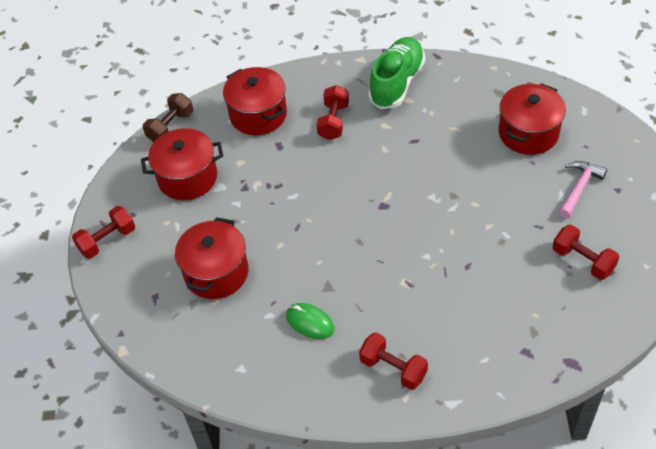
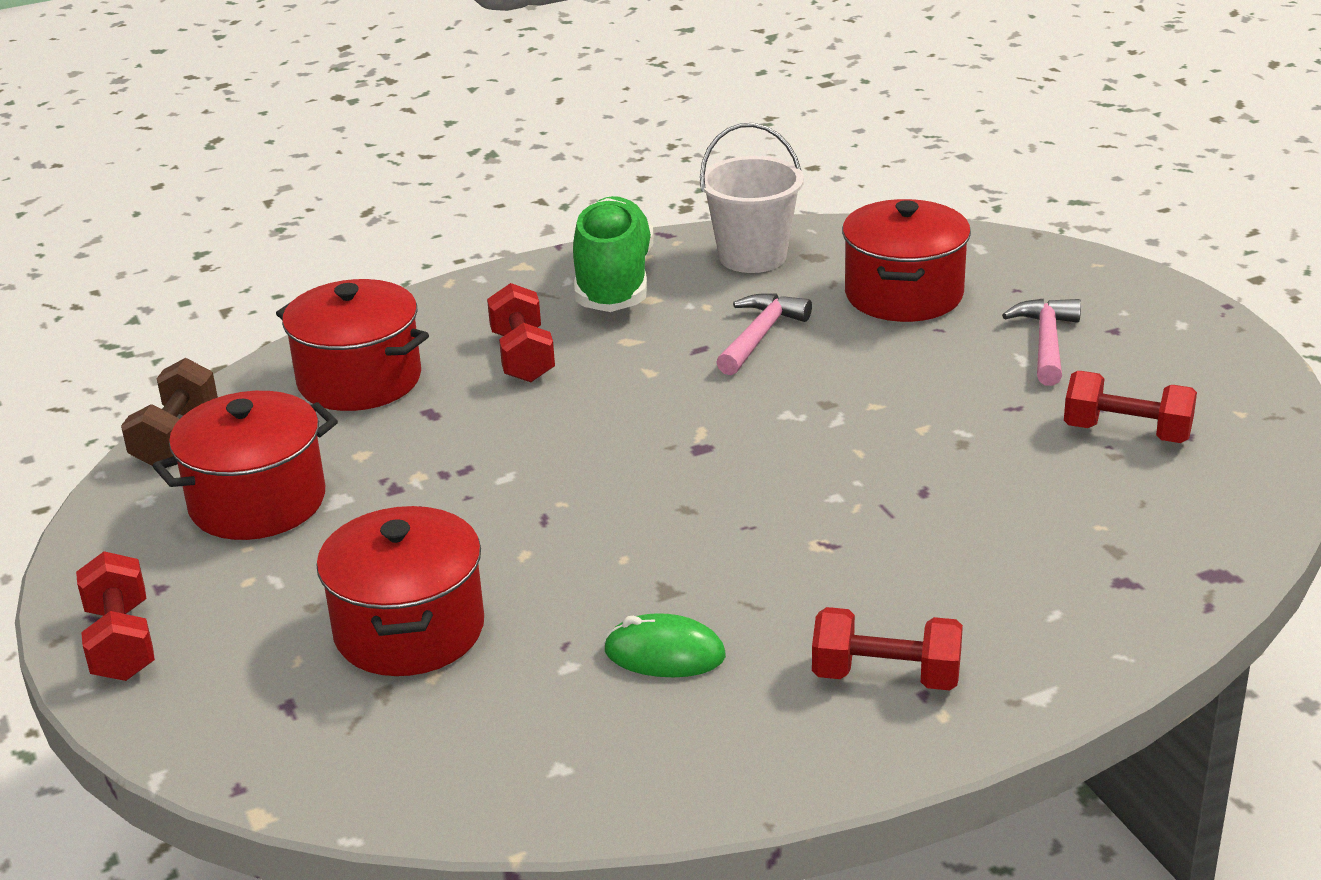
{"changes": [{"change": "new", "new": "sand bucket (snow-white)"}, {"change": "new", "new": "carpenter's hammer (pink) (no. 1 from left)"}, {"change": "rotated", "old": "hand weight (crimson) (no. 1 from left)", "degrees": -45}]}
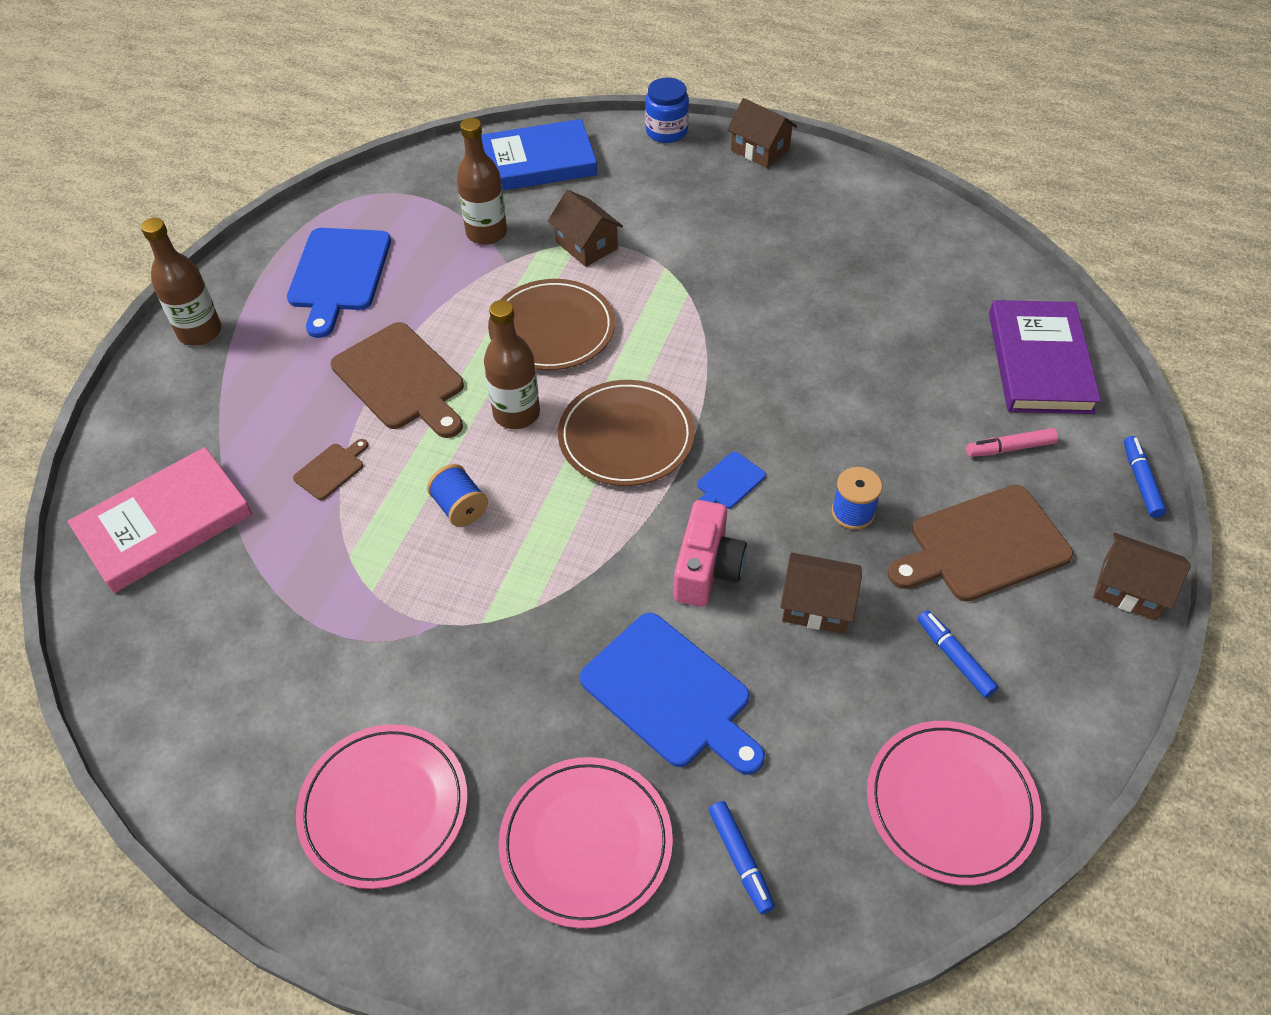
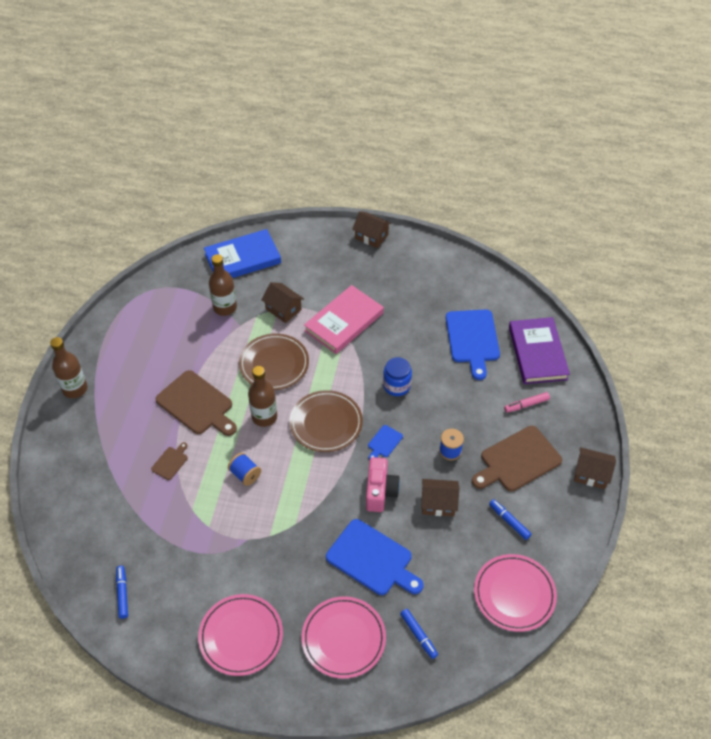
{"changes": [{"change": "shifted", "old": "book (pink)"}, {"change": "shifted", "old": "bread board (cobalt) (no. 1 from left in the first image)", "new": "bread board (cobalt) (no. 3 from left)"}, {"change": "shifted", "old": "preserve jar (cobalt)"}, {"change": "shifted", "old": "marker (cobalt) (no. 3 from left in the first image)", "new": "marker (cobalt) (no. 1 from left)"}]}
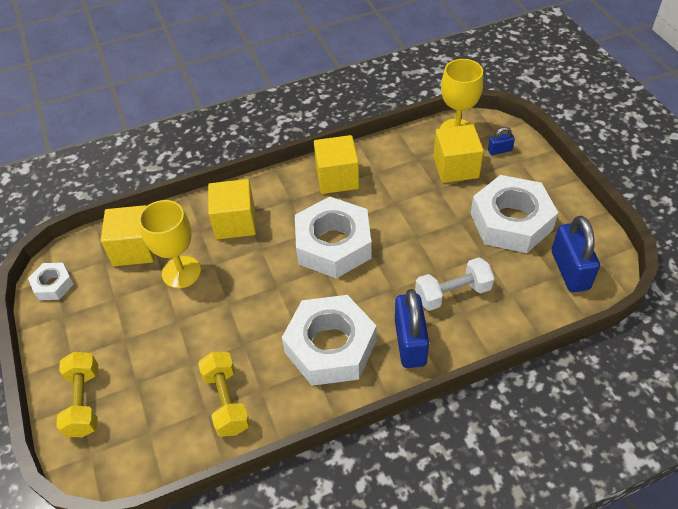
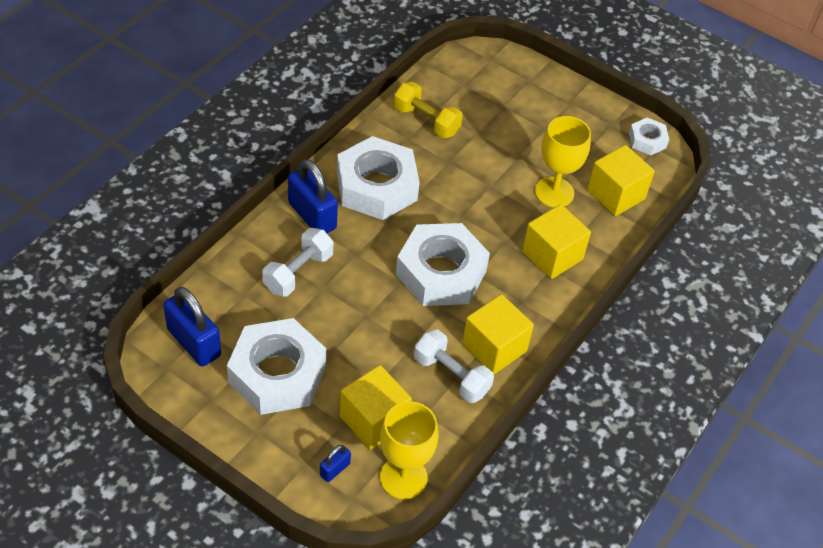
{"changes": [{"change": "gone", "old": "hand weight (yellow) (no. 1 from left)"}, {"change": "new", "new": "hand weight (snow-white) (no. 2 from left)"}]}
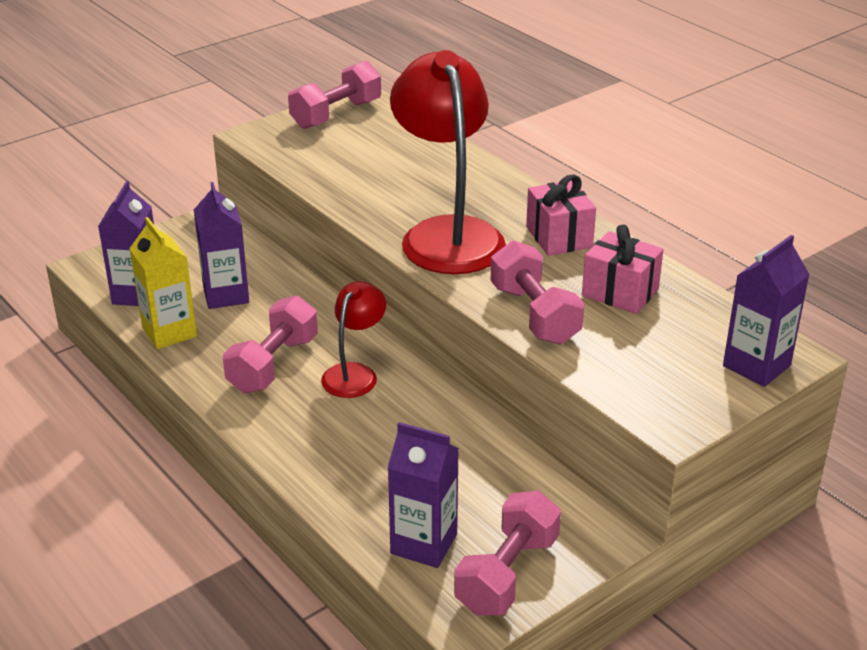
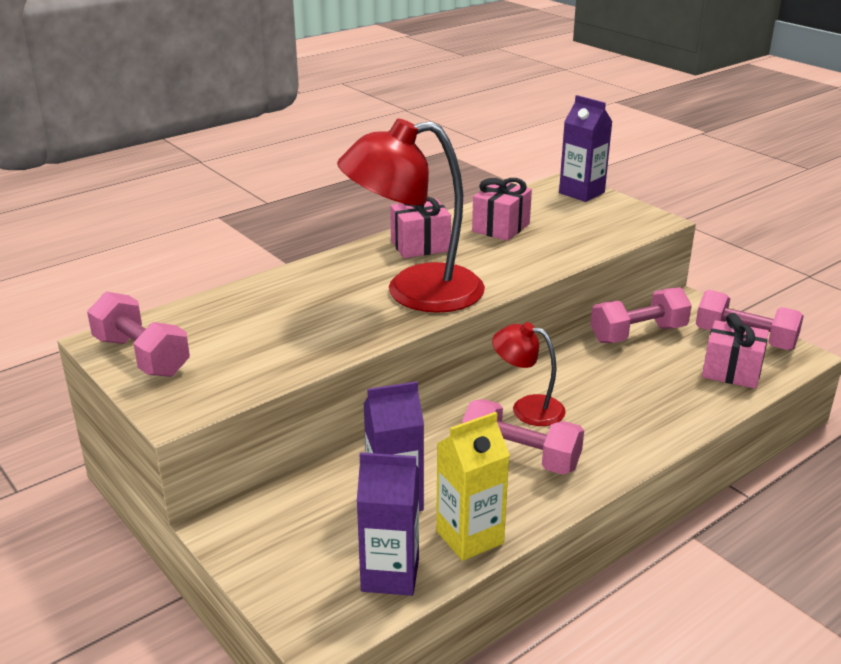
{"changes": [{"change": "shifted", "old": "hand weight (pink) (no. 4 from left in the first image)", "new": "hand weight (pink) (no. 3 from left)"}, {"change": "swapped", "old": "carton (royal purple) (no. 3 from left)", "new": "gift (pink) (no. 3 from left)"}]}
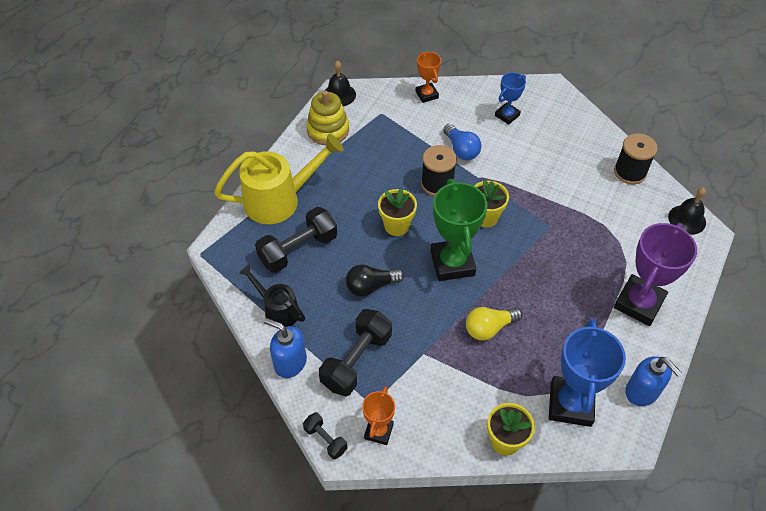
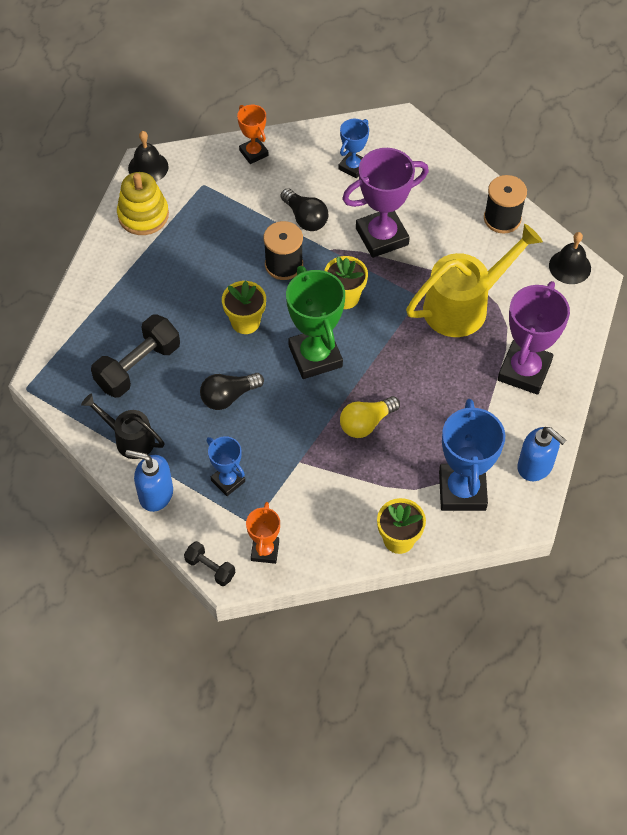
{"changes": [{"change": "new", "new": "award cup (royal purple) (no. 1 from left)"}, {"change": "shifted", "old": "sprinkling can (yellow)"}, {"change": "swapped", "old": "hand weight (black) (no. 3 from left)", "new": "award cup (cobalt) (no. 1 from left)"}, {"change": "repainted", "old": "light bulb (cobalt)", "new": "light bulb (black) (no. 2 from left)"}]}
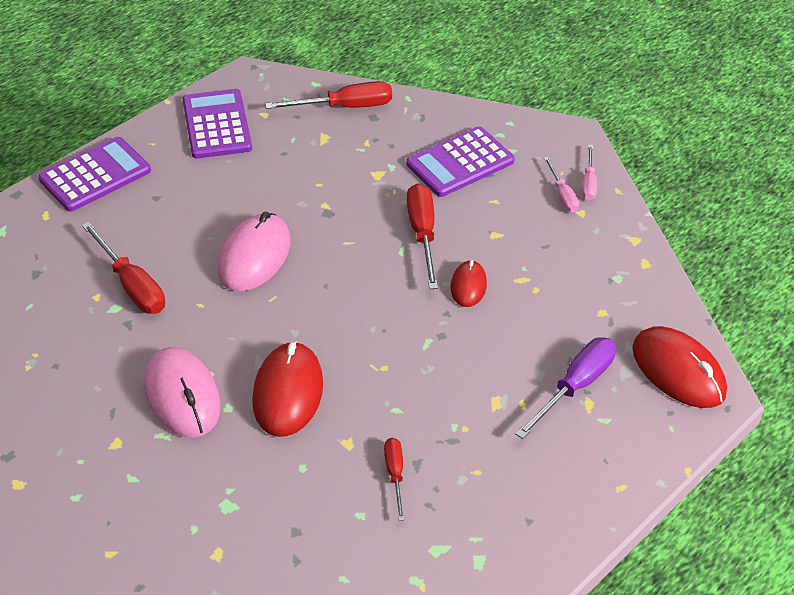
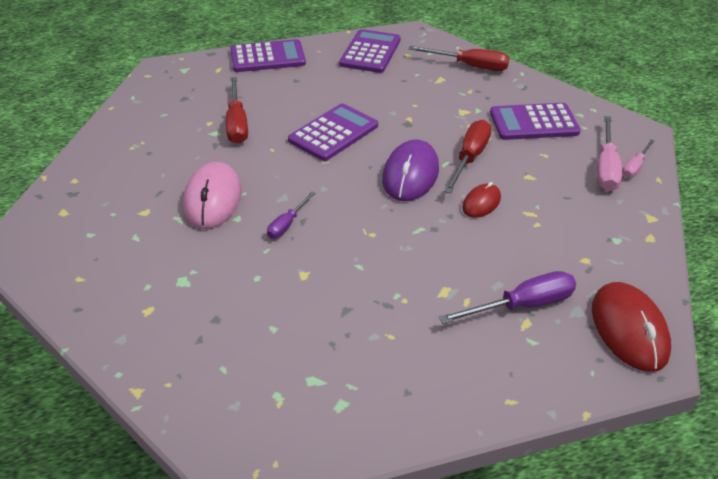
{"changes": [{"change": "gone", "old": "hand screwdriver (crimson) (no. 3 from left)"}, {"change": "new", "new": "computer mouse (royal purple)"}, {"change": "swapped", "old": "computer mouse (pink) (no. 2 from left)", "new": "calculator (royal purple) (no. 2 from left)"}, {"change": "swapped", "old": "computer mouse (crimson) (no. 1 from left)", "new": "hand screwdriver (royal purple) (no. 1 from left)"}, {"change": "scaled", "old": "hand screwdriver (pink) (no. 1 from left)", "factor": 1.7}]}
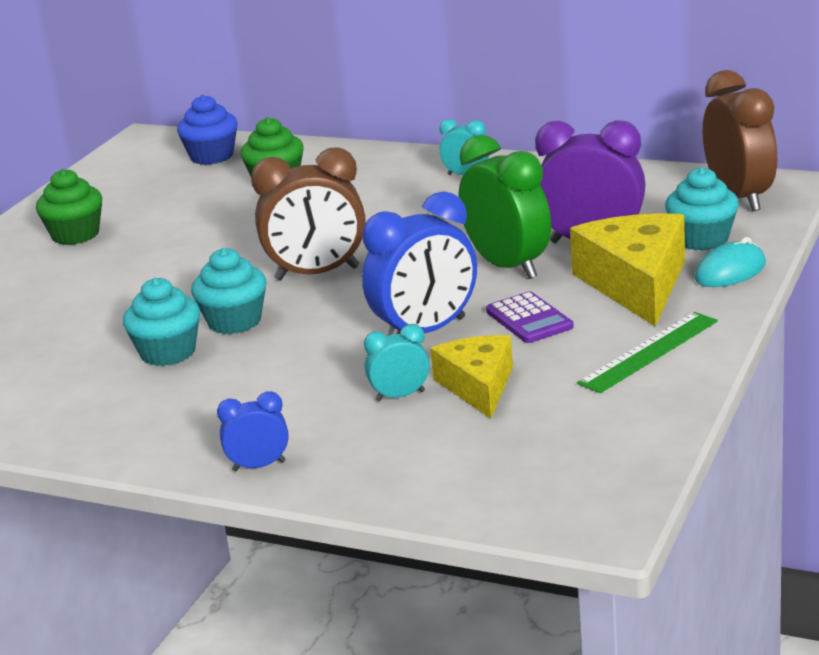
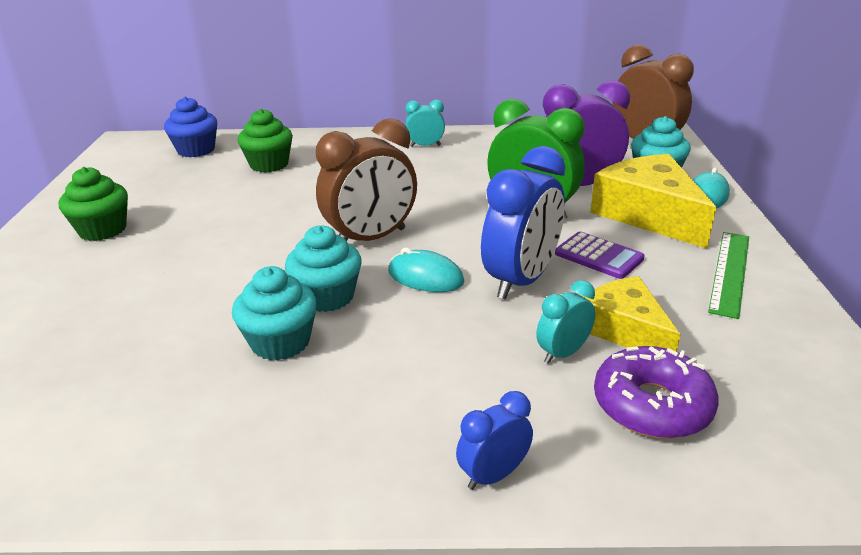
{"changes": [{"change": "new", "new": "computer mouse (aqua) (no. 1 from left)"}, {"change": "new", "new": "glazed donut (royal purple)"}]}
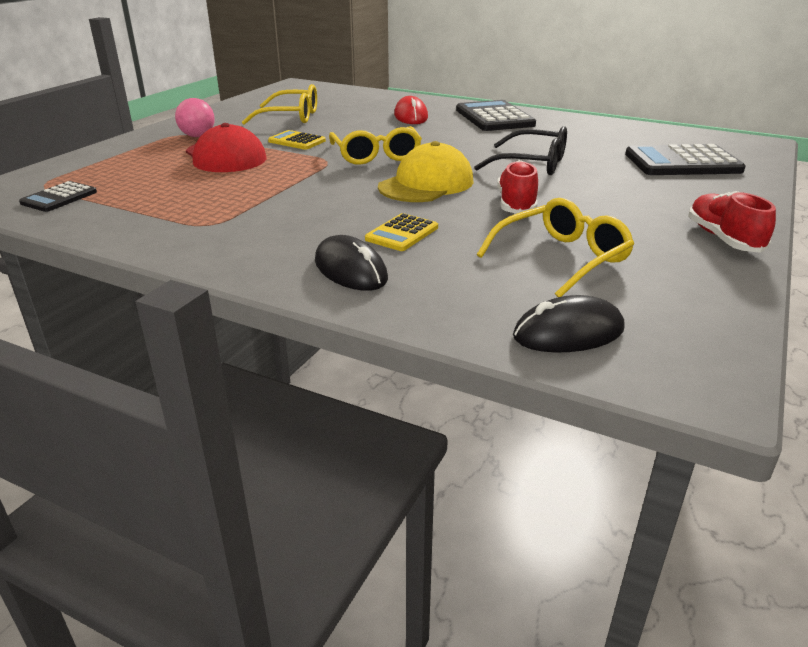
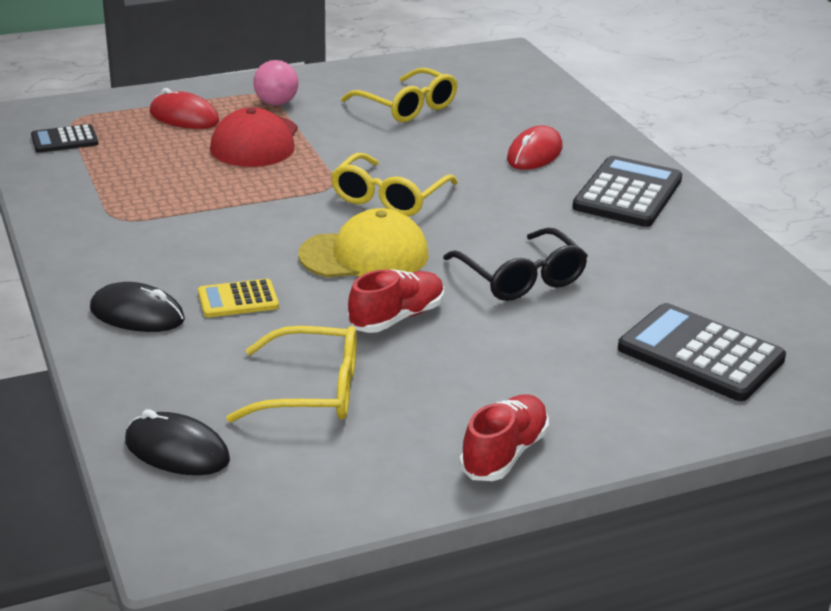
{"changes": [{"change": "gone", "old": "calculator (yellow) (no. 1 from left)"}, {"change": "new", "new": "computer mouse (crimson) (no. 1 from left)"}, {"change": "rotated", "old": "computer mouse (black) (no. 1 from left)", "degrees": -75}]}
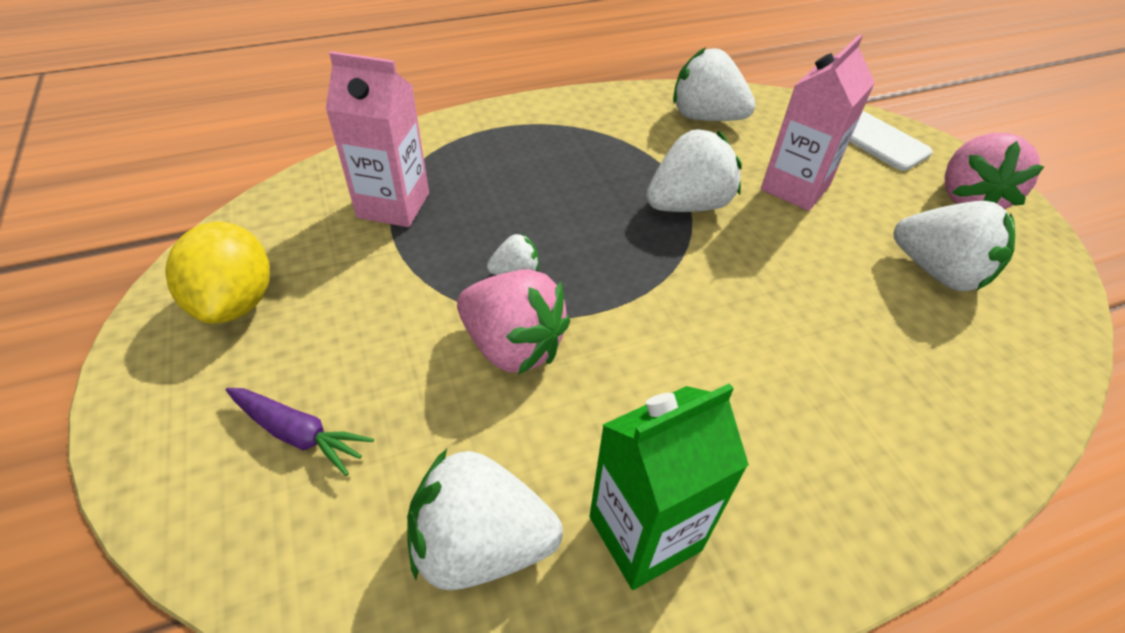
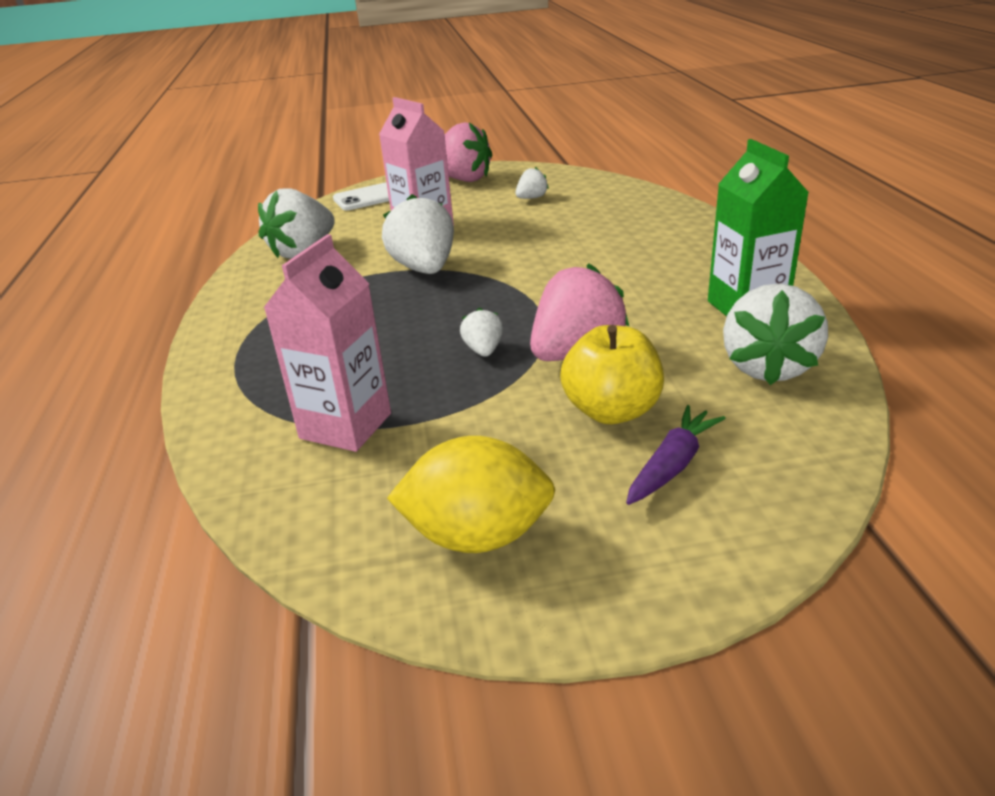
{"changes": [{"change": "new", "new": "toy apple (yellow)"}, {"change": "scaled", "old": "berry (snow-white) (no. 5 from left in the first image)", "factor": 0.49}]}
